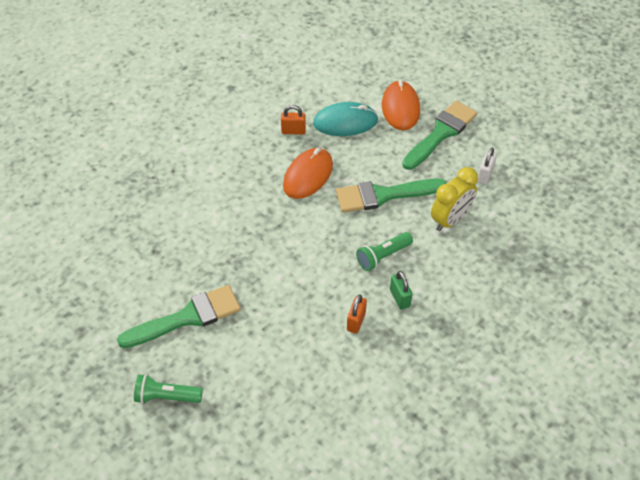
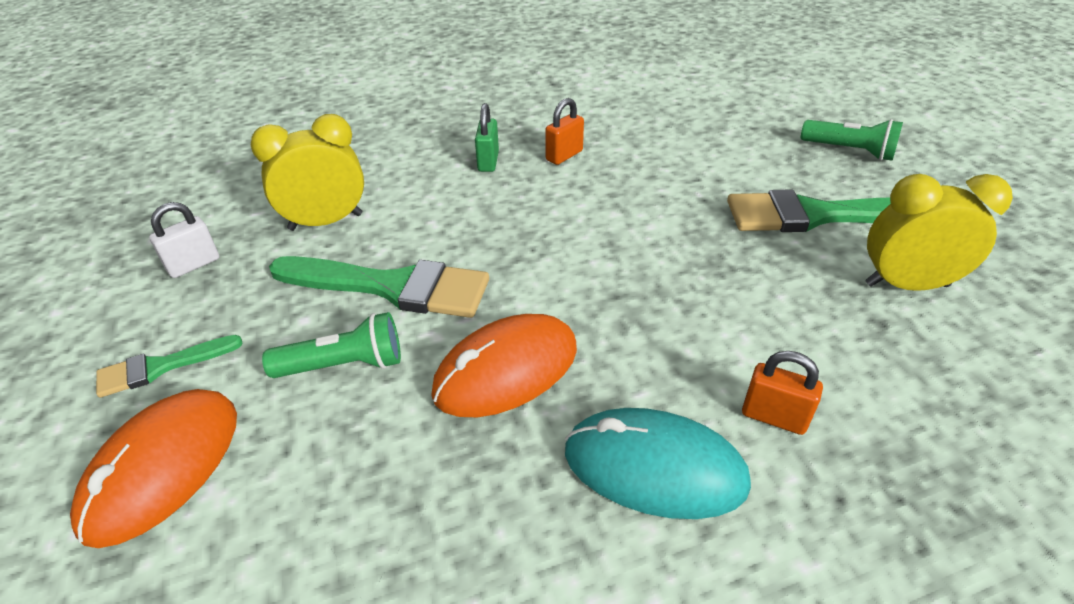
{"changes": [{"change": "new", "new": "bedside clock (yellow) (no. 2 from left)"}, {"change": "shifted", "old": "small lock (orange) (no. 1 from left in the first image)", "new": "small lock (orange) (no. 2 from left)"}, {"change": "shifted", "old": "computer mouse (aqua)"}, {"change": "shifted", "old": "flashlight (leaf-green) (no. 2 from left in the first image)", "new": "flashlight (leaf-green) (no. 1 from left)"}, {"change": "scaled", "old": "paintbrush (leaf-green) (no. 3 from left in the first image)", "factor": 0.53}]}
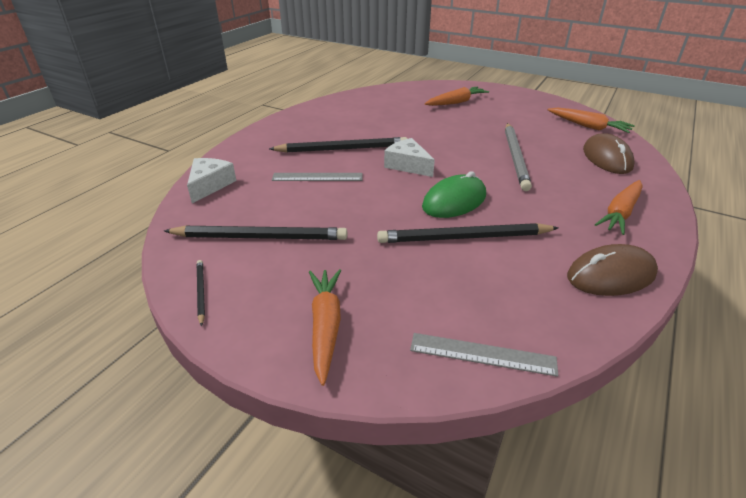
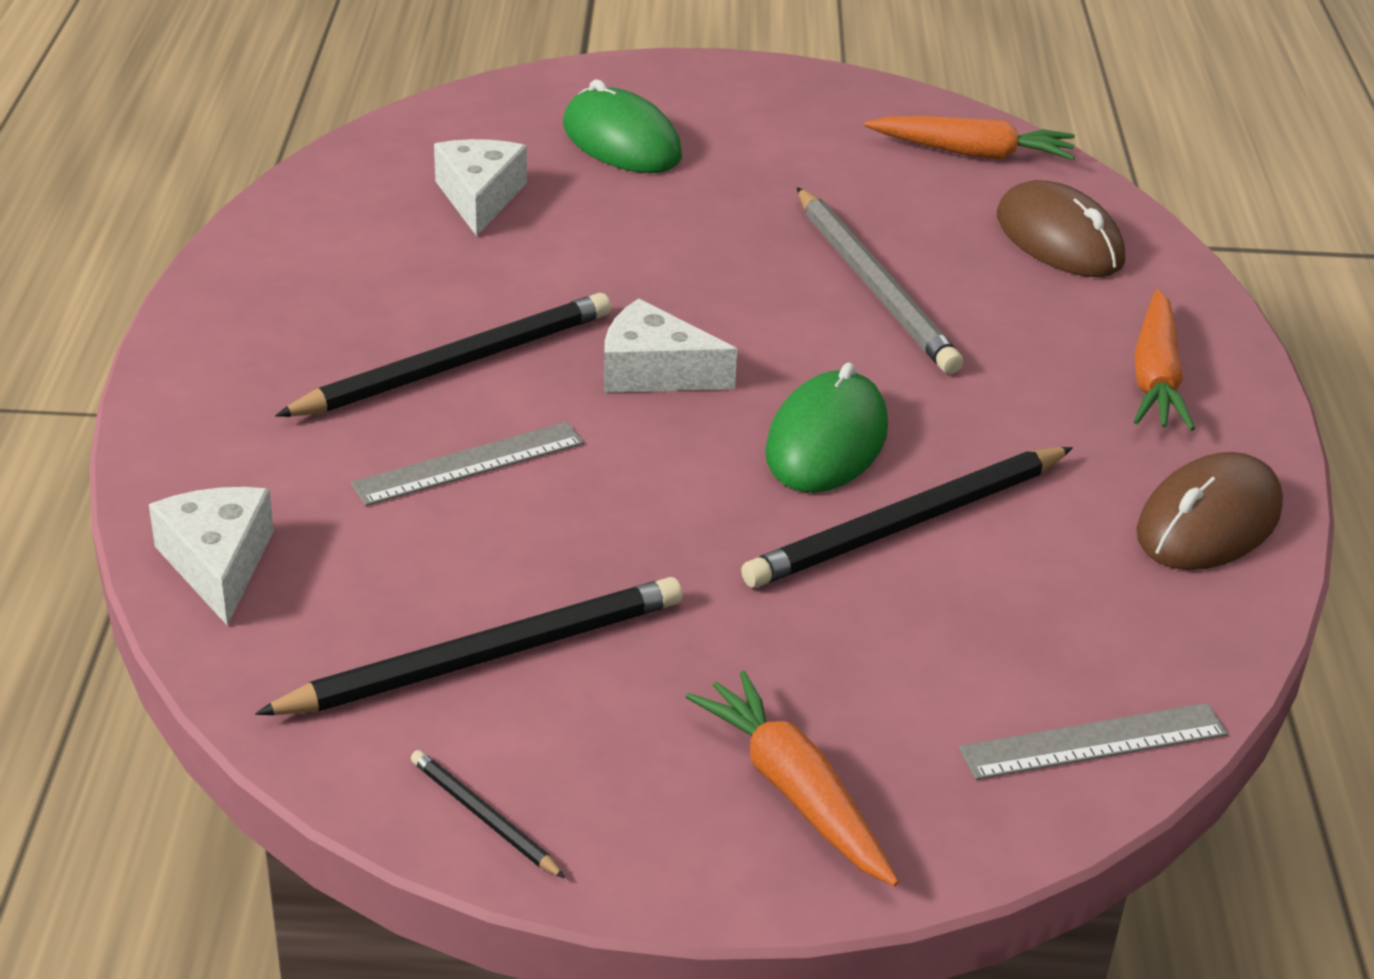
{"changes": [{"change": "new", "new": "piece of cheese (snow-white) (no. 2 from left)"}, {"change": "swapped", "old": "toy carrot (orange) (no. 2 from left)", "new": "computer mouse (leaf-green) (no. 1 from left)"}]}
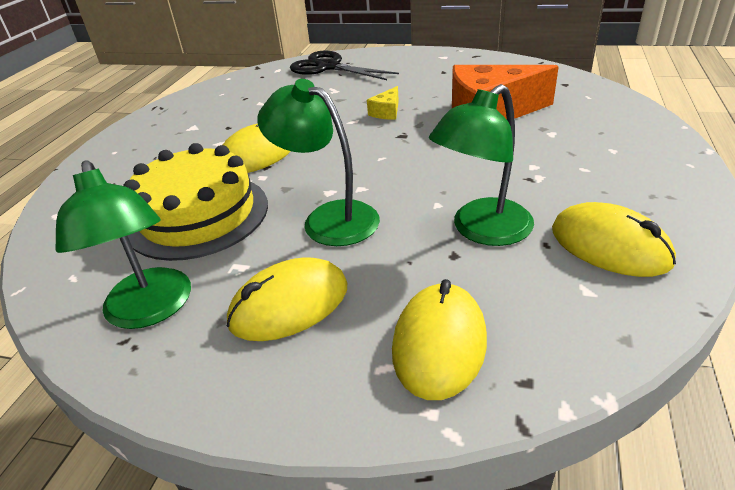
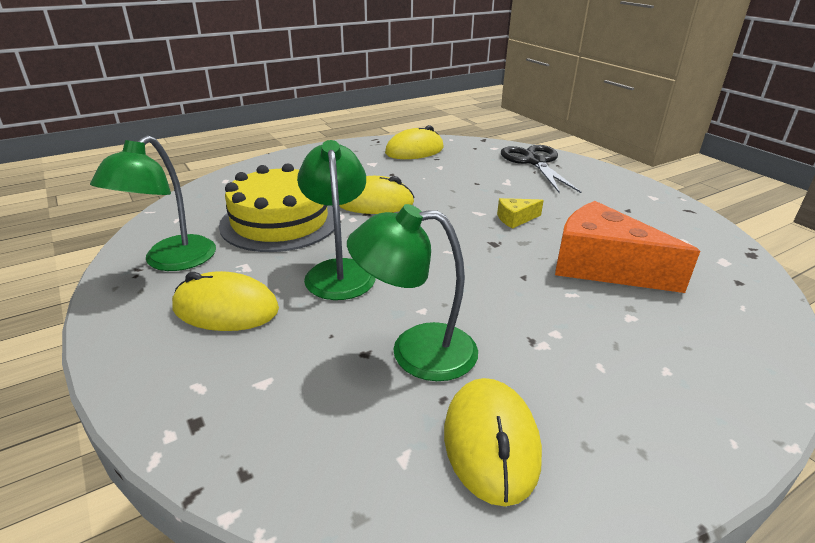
{"changes": [{"change": "shifted", "old": "computer mouse (yellow) (no. 3 from left)"}]}
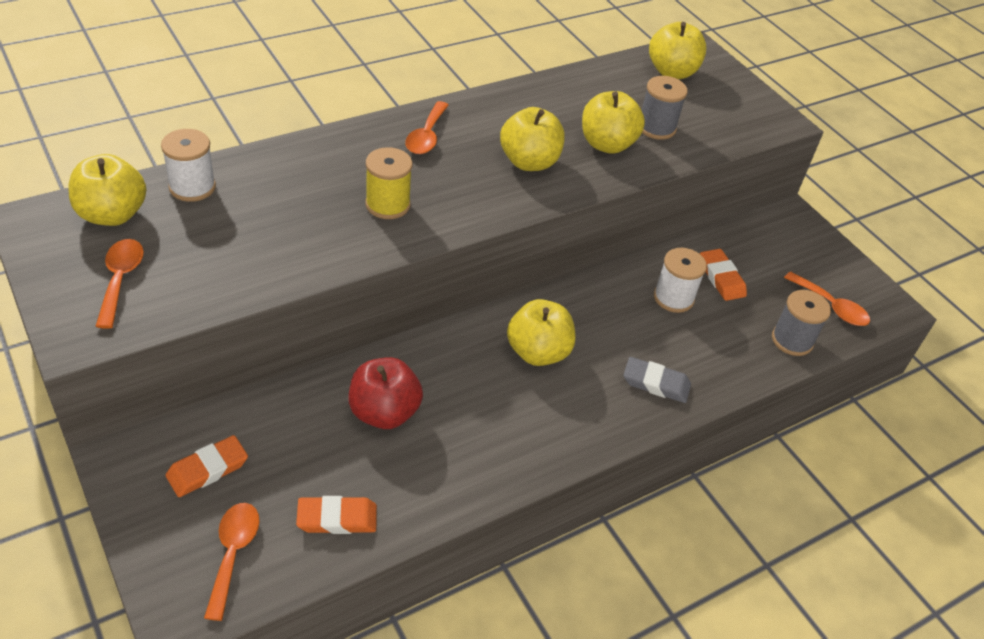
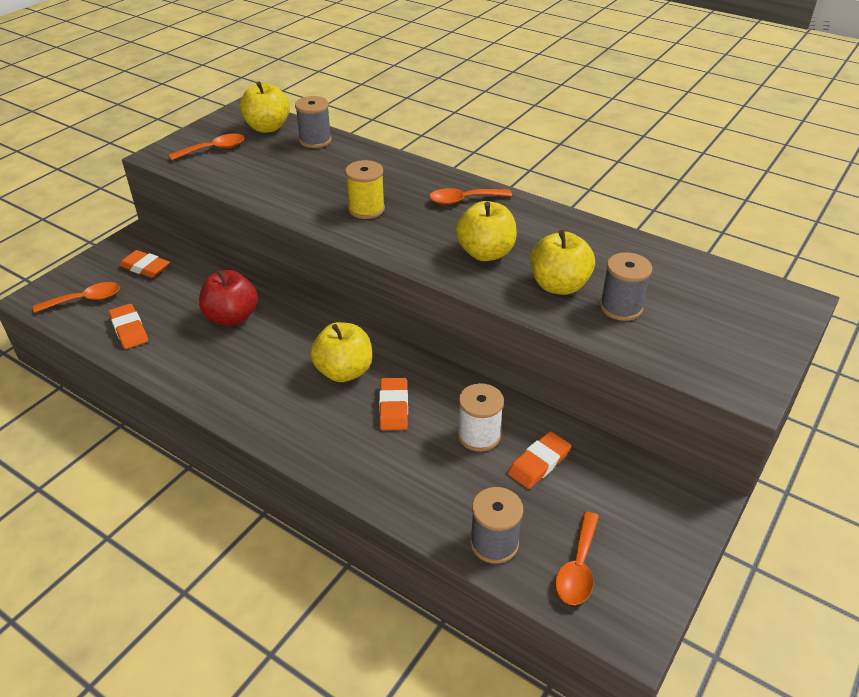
{"changes": [{"change": "gone", "old": "pencil eraser (gray)"}, {"change": "gone", "old": "toy apple (yellow) (no. 5 from left)"}, {"change": "new", "new": "pencil eraser (orange) (no. 3 from left)"}, {"change": "repainted", "old": "spool (snow-white) (no. 1 from left)", "new": "spool (gray) (no. 1 from left)"}]}
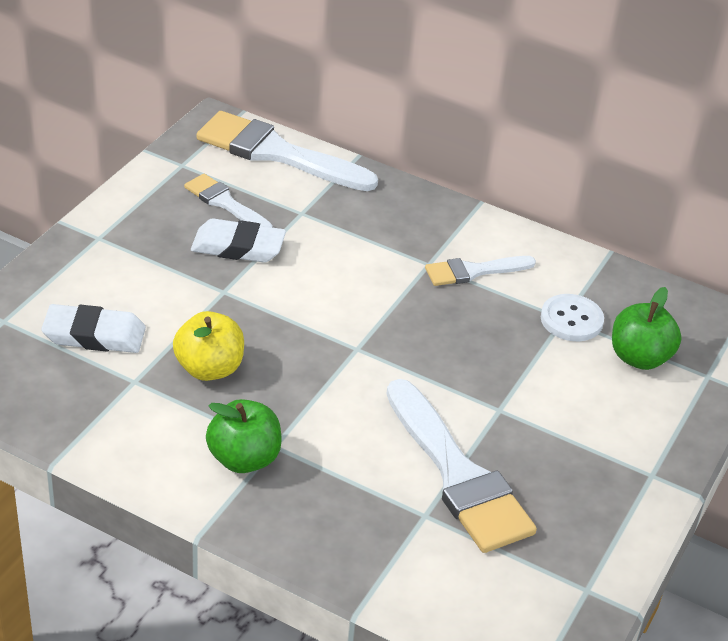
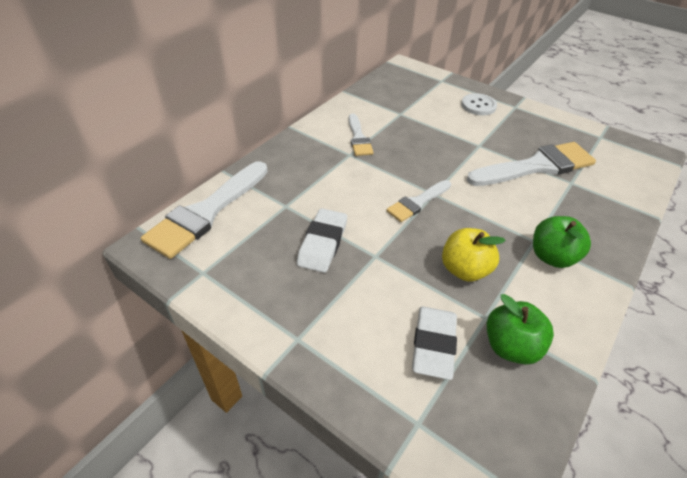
{"changes": [{"change": "shifted", "old": "paintbrush (snow-white) (no. 1 from left in the first image)", "new": "paintbrush (snow-white) (no. 3 from left)"}, {"change": "shifted", "old": "sewing button (snow-white)"}, {"change": "shifted", "old": "toy apple (leaf-green) (no. 2 from left in the first image)", "new": "toy apple (leaf-green) (no. 1 from left)"}]}
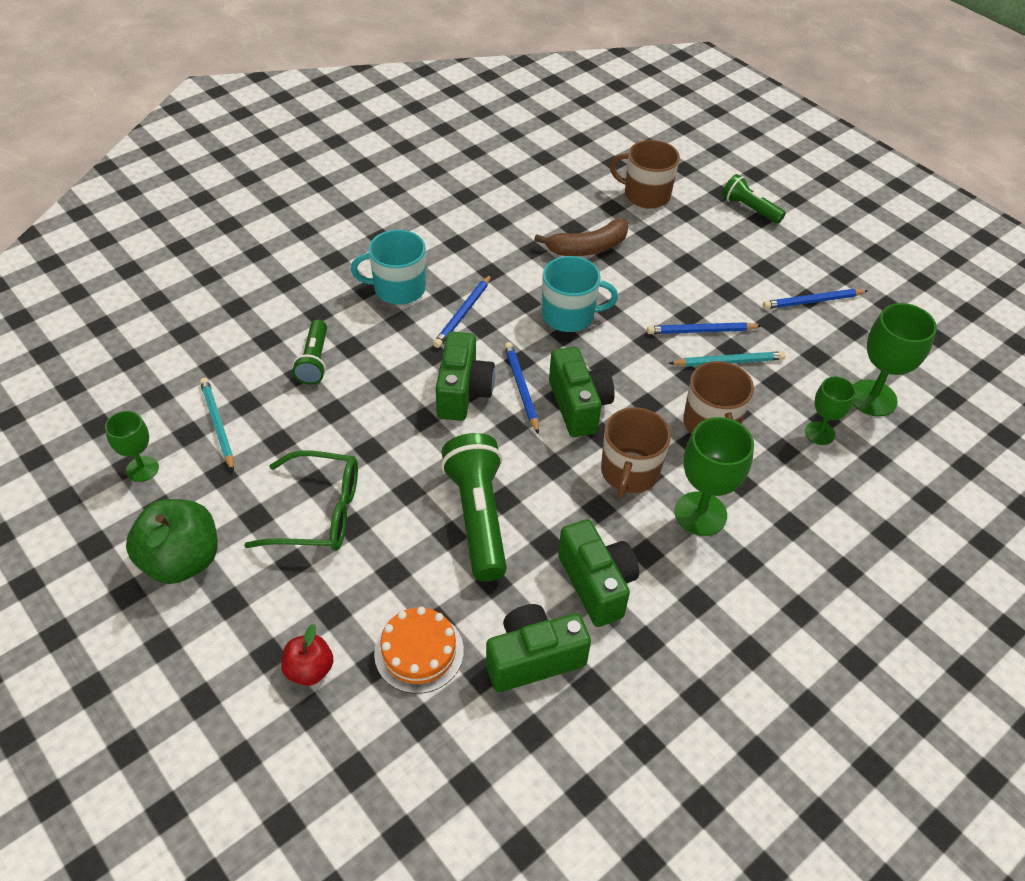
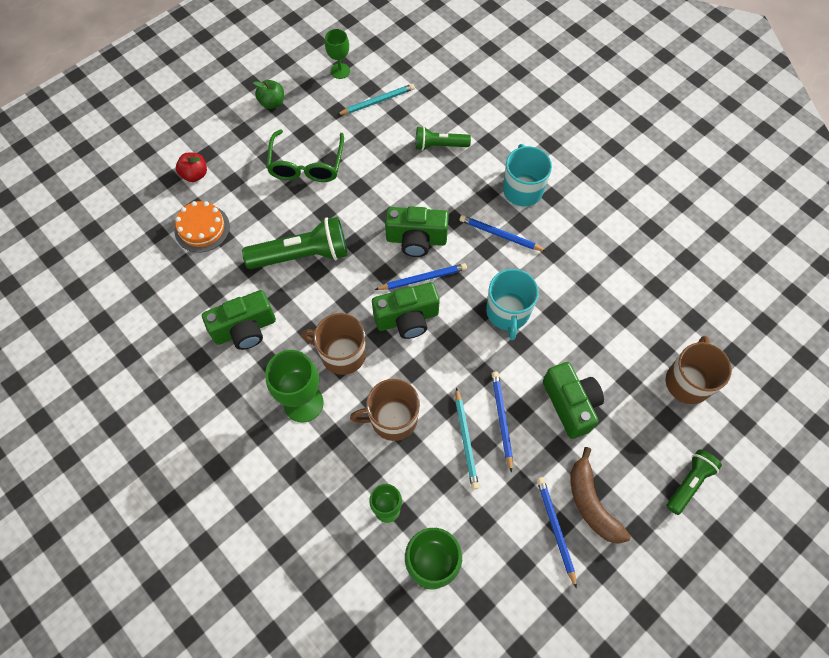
{"changes": [{"change": "shifted", "old": "photo camera (leaf-green) (no. 2 from left in the first image)", "new": "photo camera (leaf-green) (no. 4 from left)"}, {"change": "shifted", "old": "toy banana (dark brown)"}, {"change": "scaled", "old": "toy apple (leaf-green)", "factor": 0.56}]}
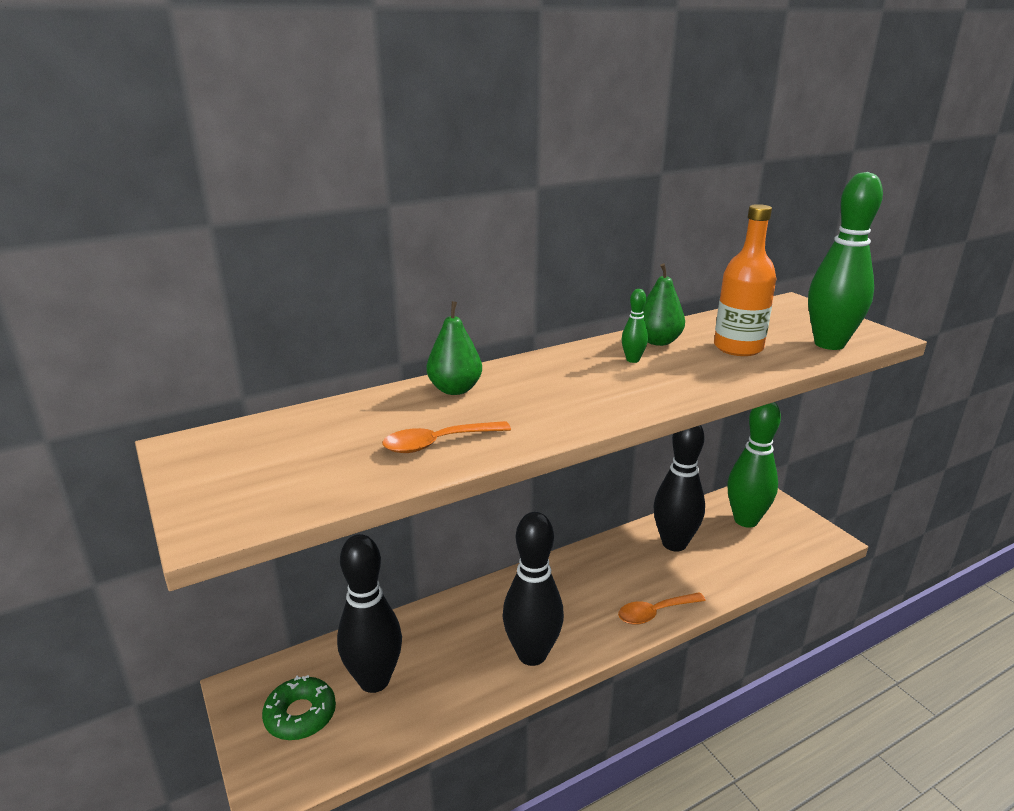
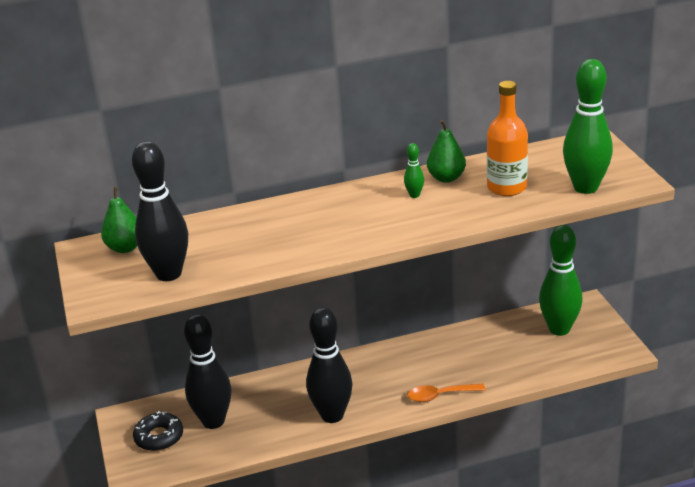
{"changes": [{"change": "gone", "old": "tablespoon (orange) (no. 1 from left)"}, {"change": "shifted", "old": "toy pear (leaf-green) (no. 1 from left)"}, {"change": "shifted", "old": "tenpin (black) (no. 3 from left in the first image)", "new": "tenpin (black) (no. 1 from left)"}, {"change": "repainted", "old": "glazed donut (leaf-green)", "new": "glazed donut (black)"}]}
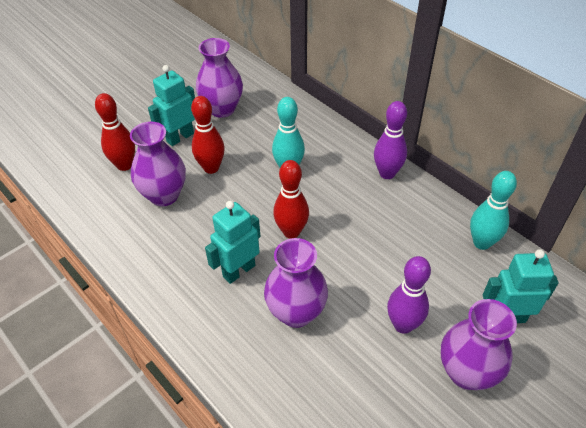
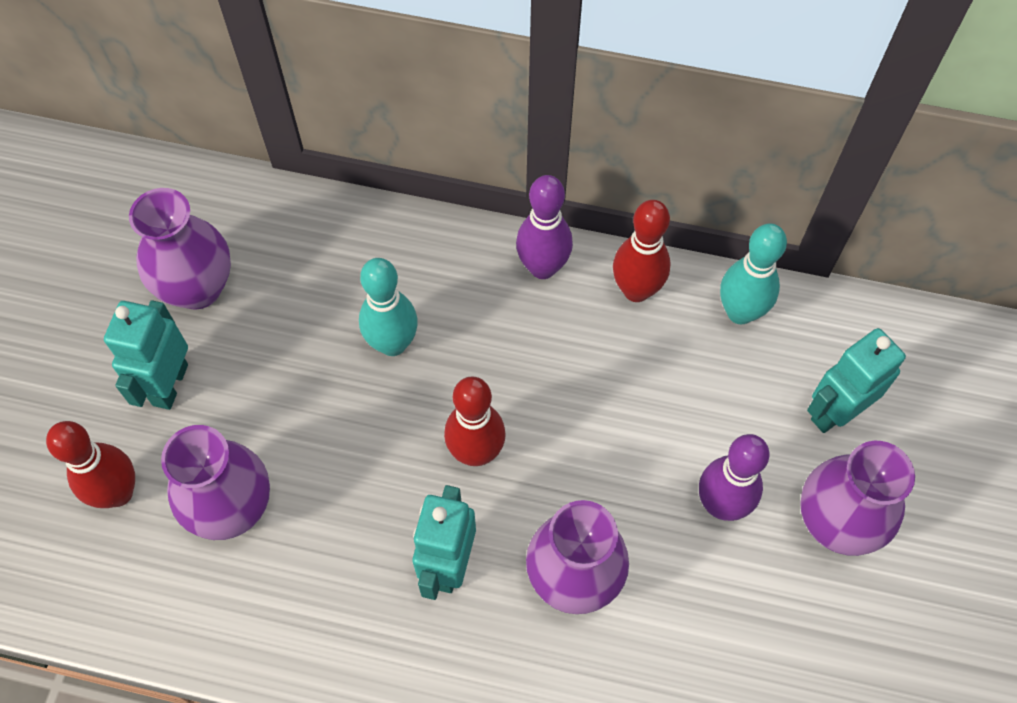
{"changes": [{"change": "shifted", "old": "tenpin (crimson) (no. 2 from left in the first image)", "new": "tenpin (crimson) (no. 3 from left)"}]}
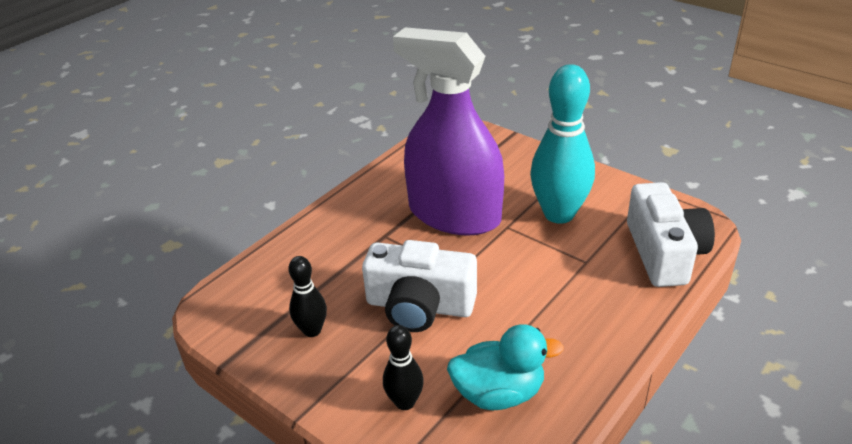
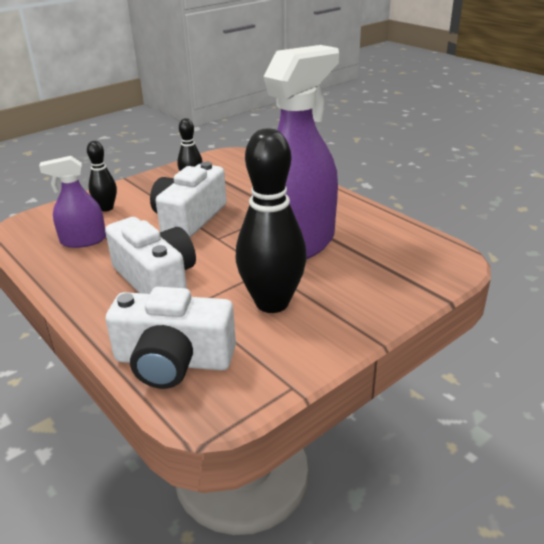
{"changes": [{"change": "new", "new": "photo camera (snow-white) (no. 1 from left)"}, {"change": "swapped", "old": "rubber duck (aqua)", "new": "spray bottle (royal purple) (no. 1 from left)"}, {"change": "repainted", "old": "tenpin (aqua)", "new": "tenpin (black) (no. 3 from left)"}]}
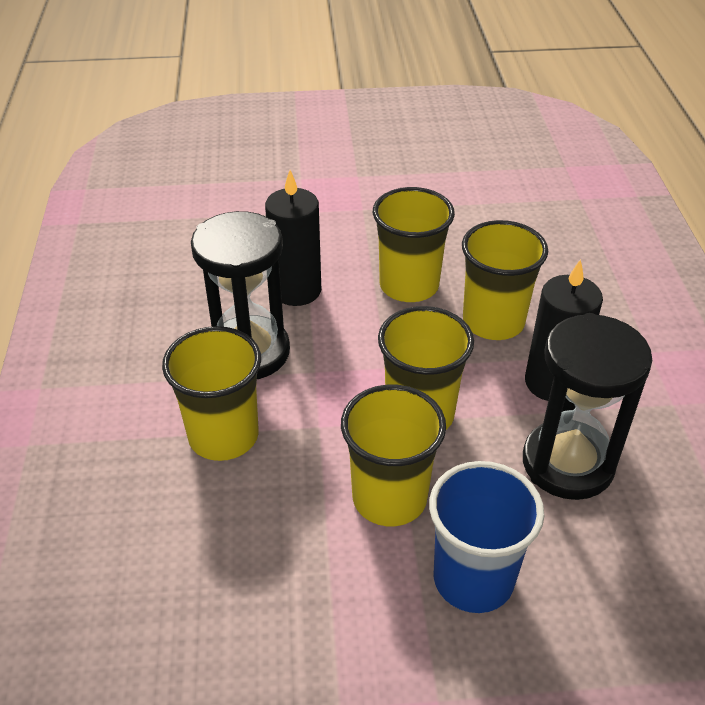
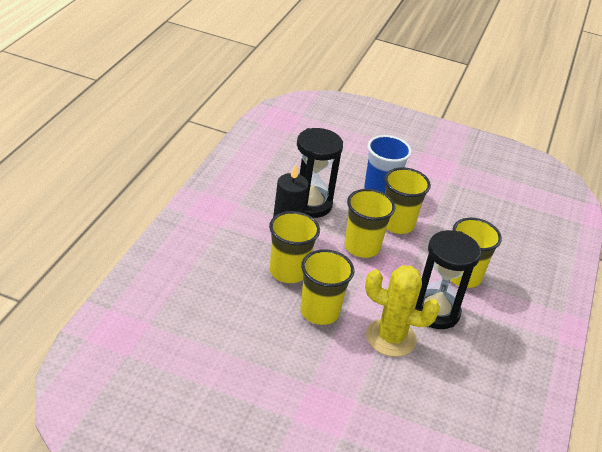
{"changes": [{"change": "swapped", "old": "wax candle (black) (no. 1 from left)", "new": "prickly plant (yellow)"}]}
